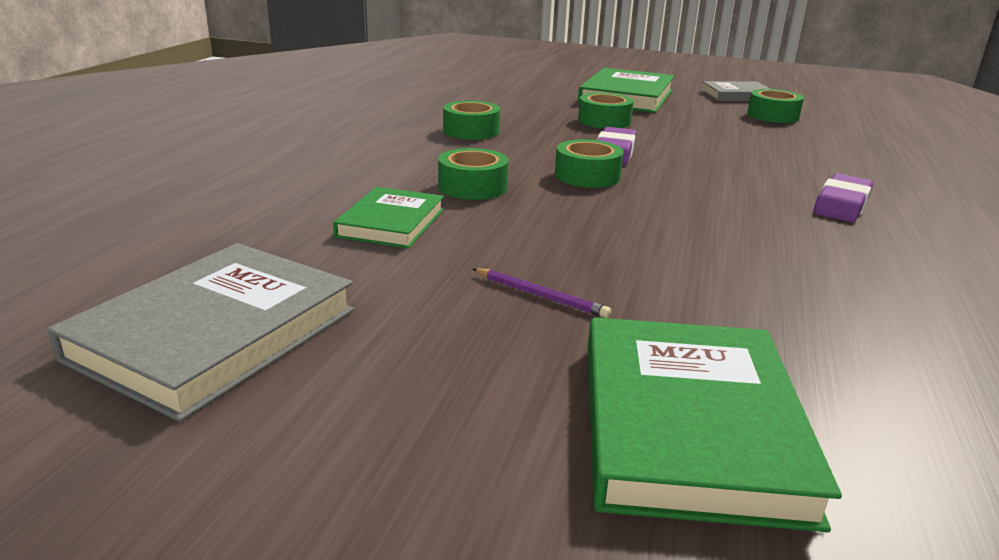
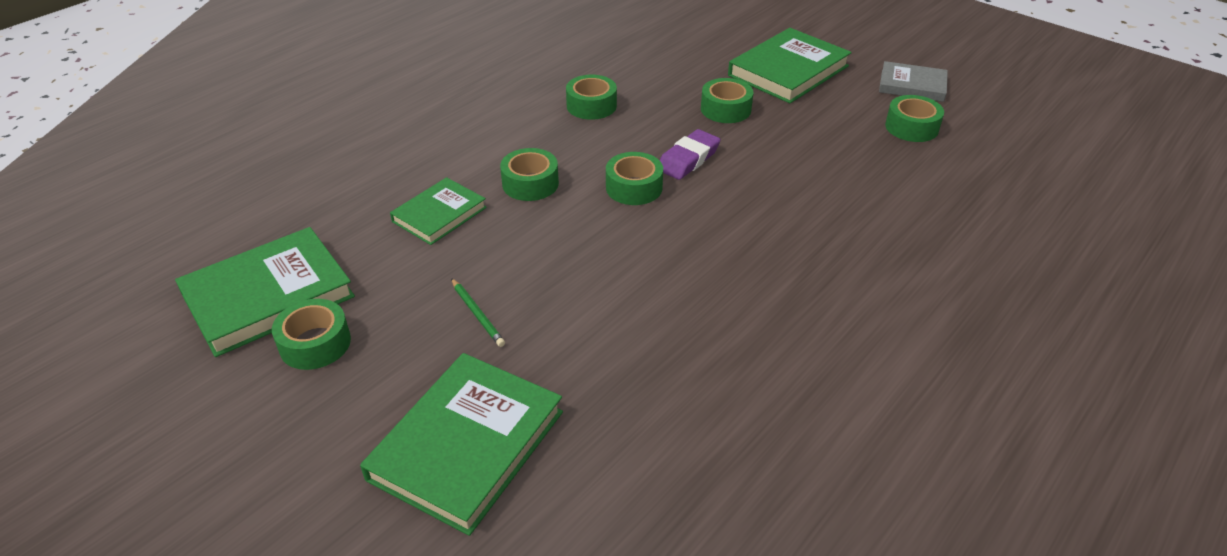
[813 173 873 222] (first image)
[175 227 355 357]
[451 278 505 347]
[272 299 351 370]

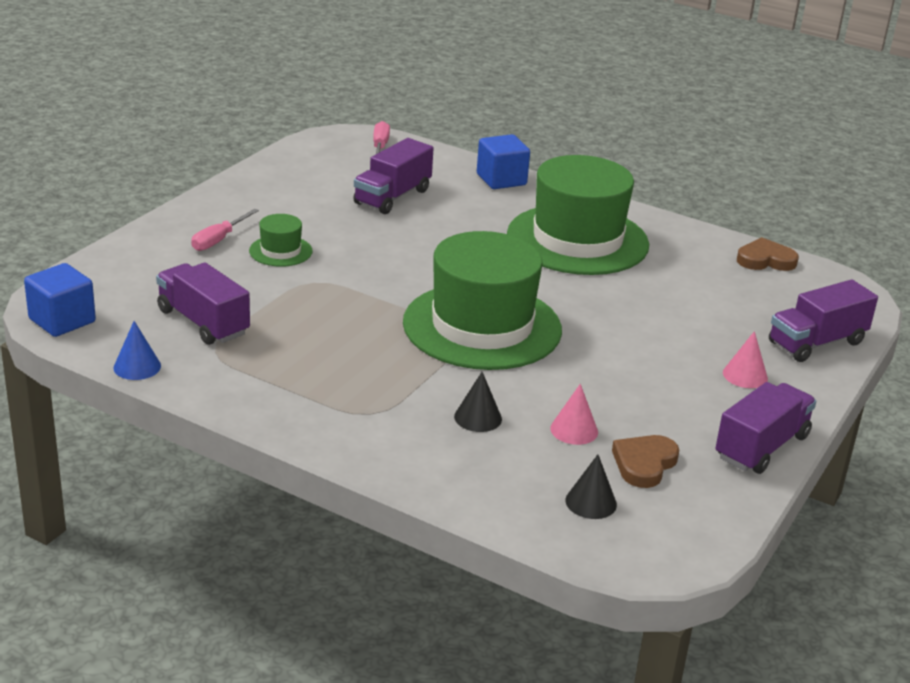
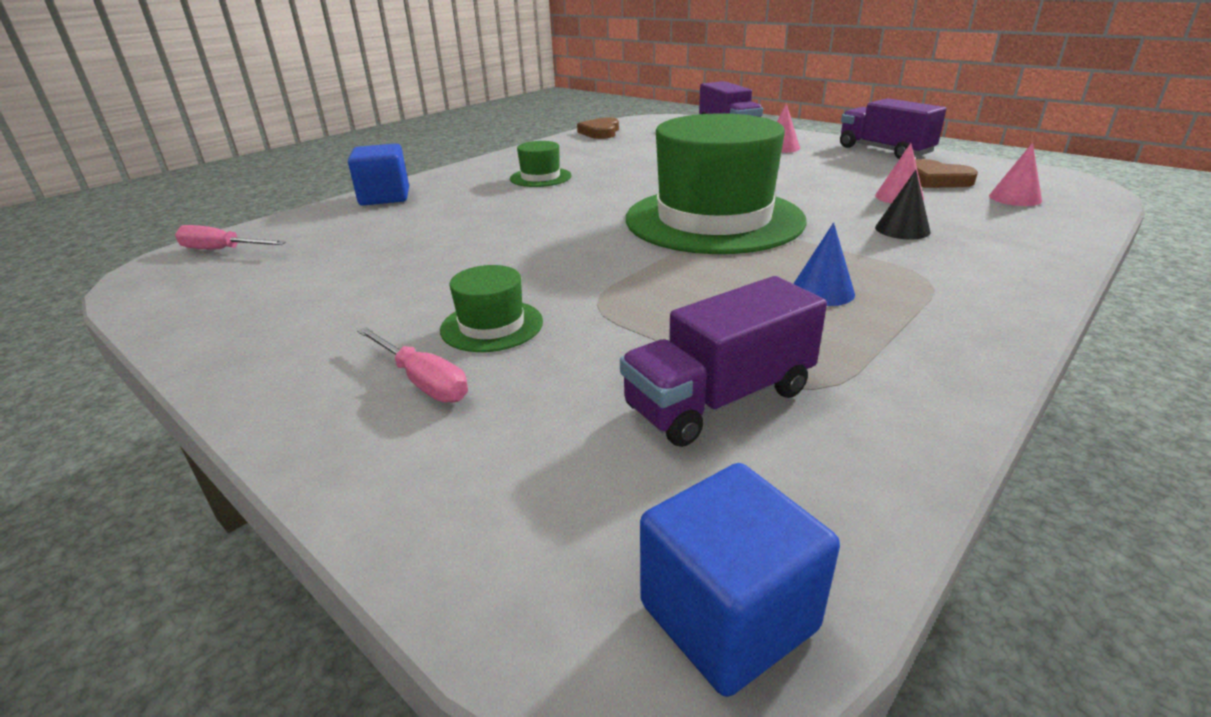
[353 138 434 214] (first image)
[510 141 572 187]
[793 223 855 306]
[989 143 1042 206]

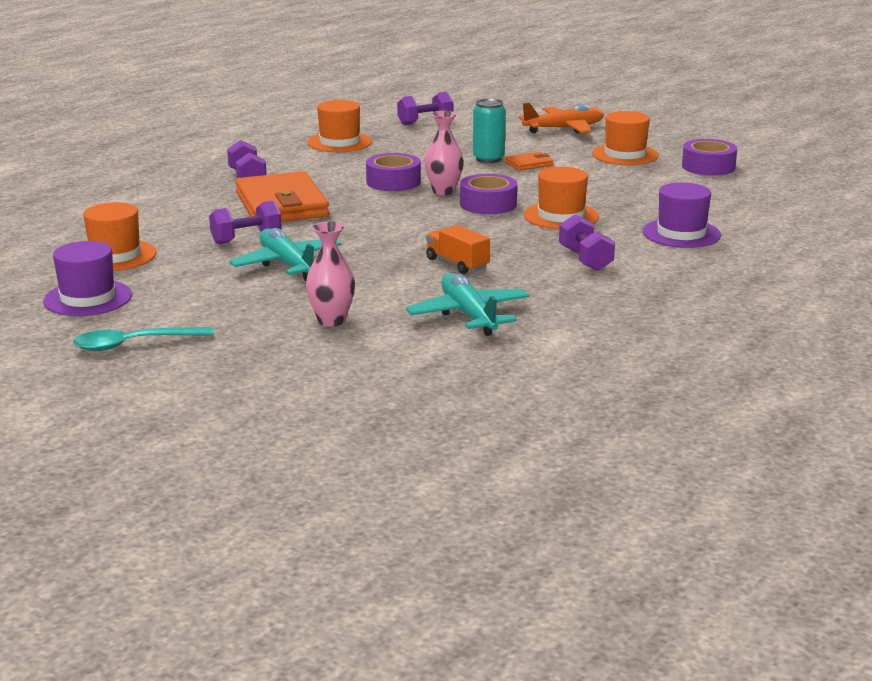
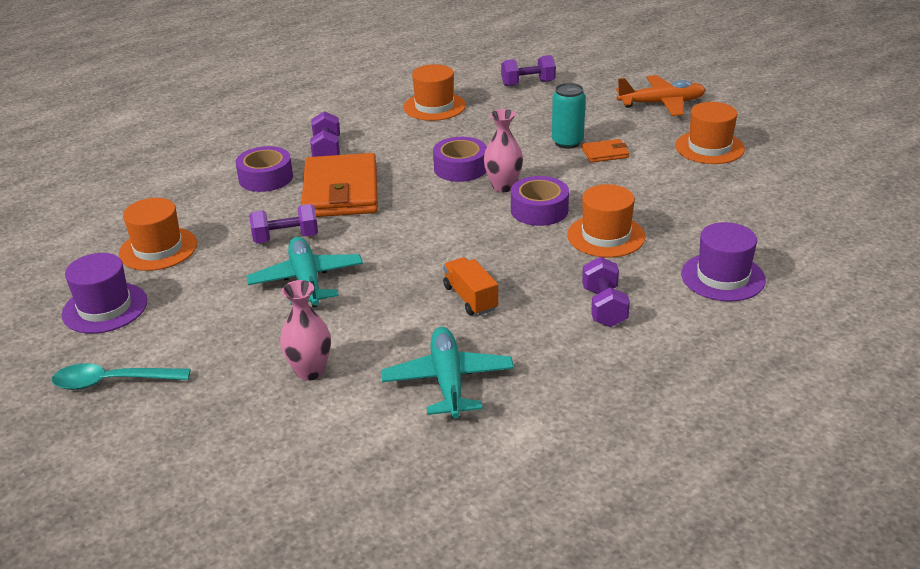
[236 146 293 192]

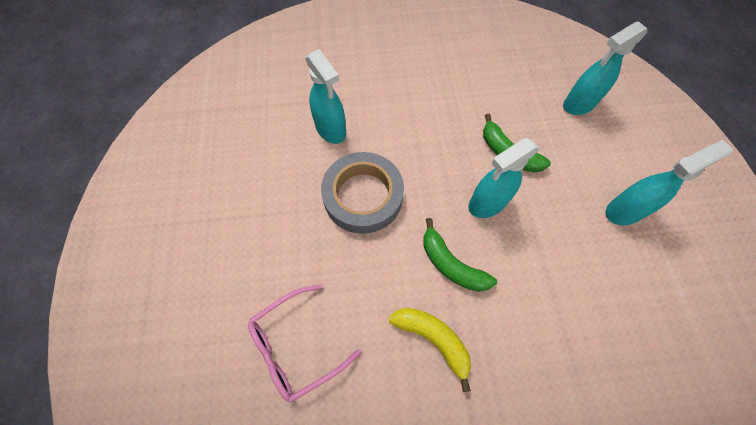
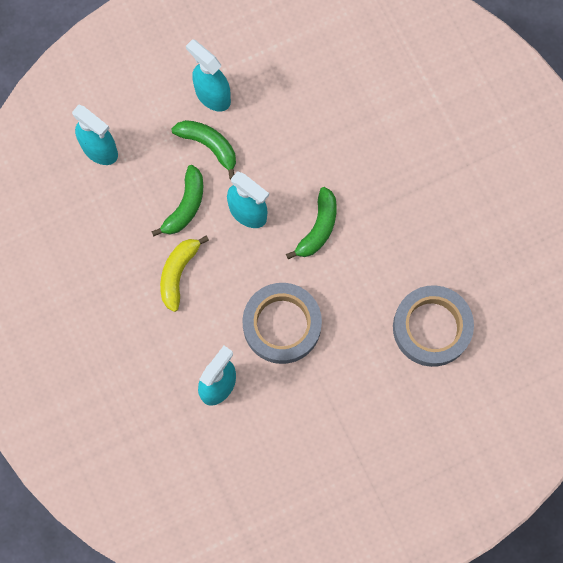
[393 285 474 367]
[160 236 209 312]
[171 120 236 179]

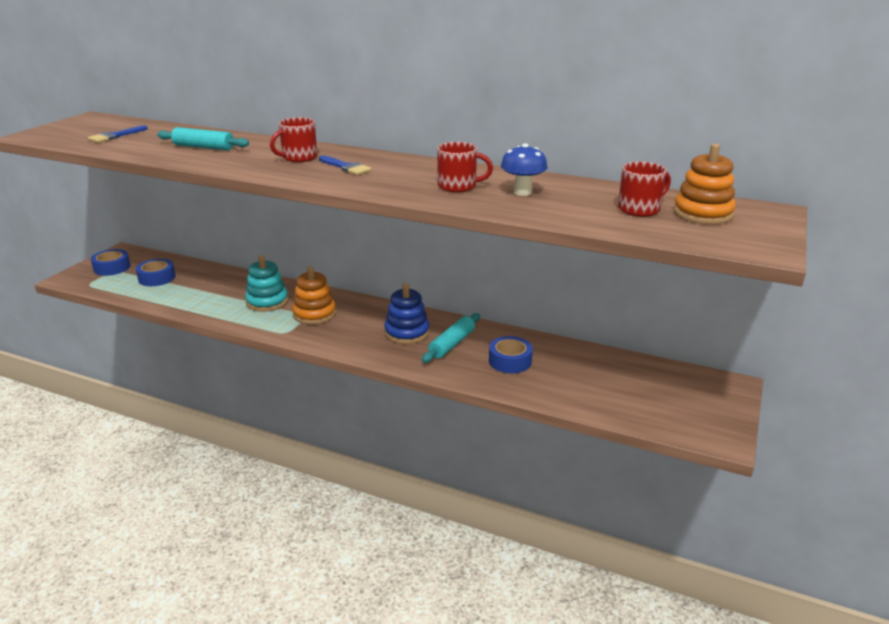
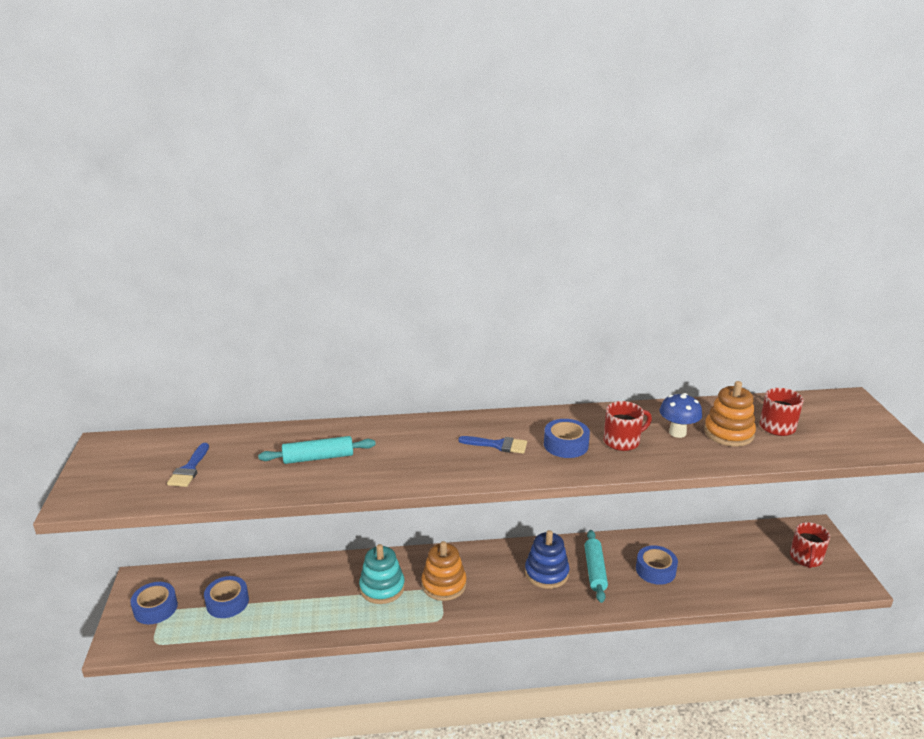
[790 522 830 568]
[704 381 756 447]
[544 419 590 458]

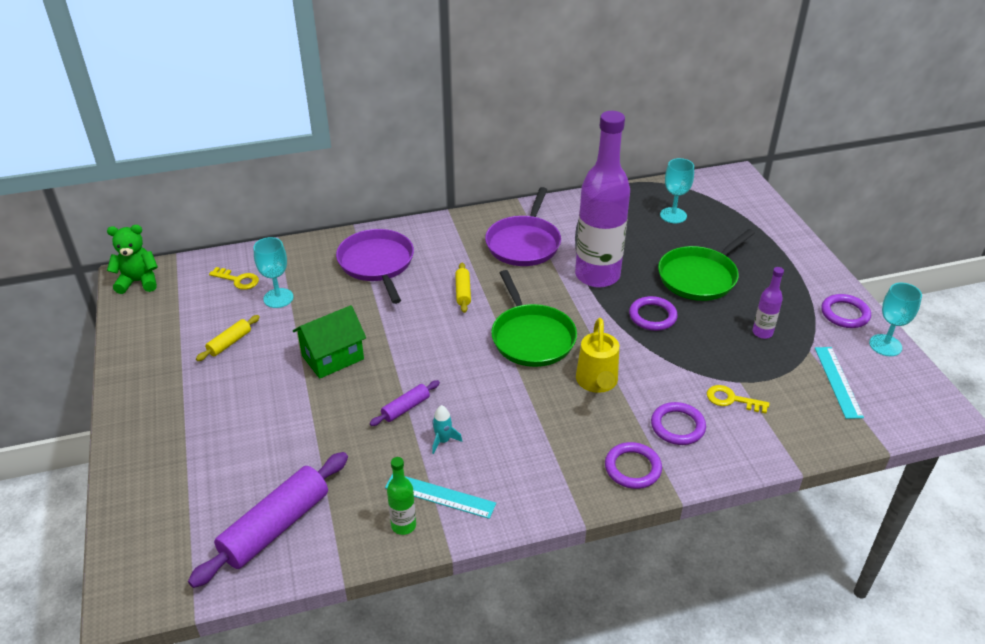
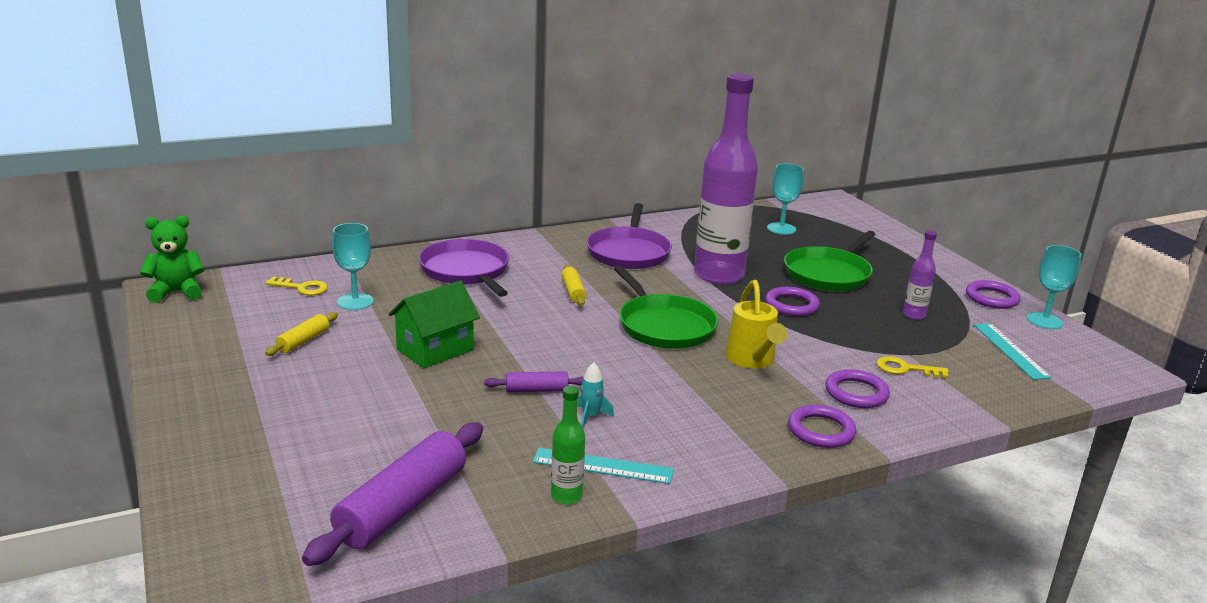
[484 371 583 392]

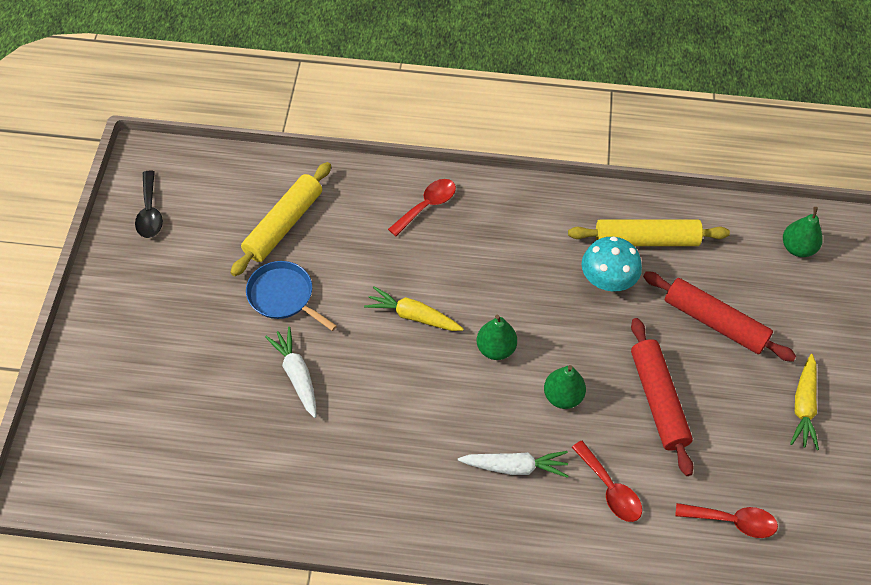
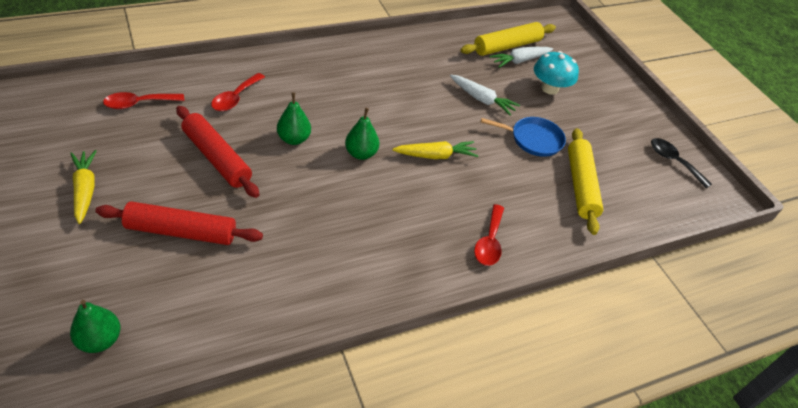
[460 22 556 56]
[534 51 579 95]
[211 73 265 111]
[489 47 553 68]

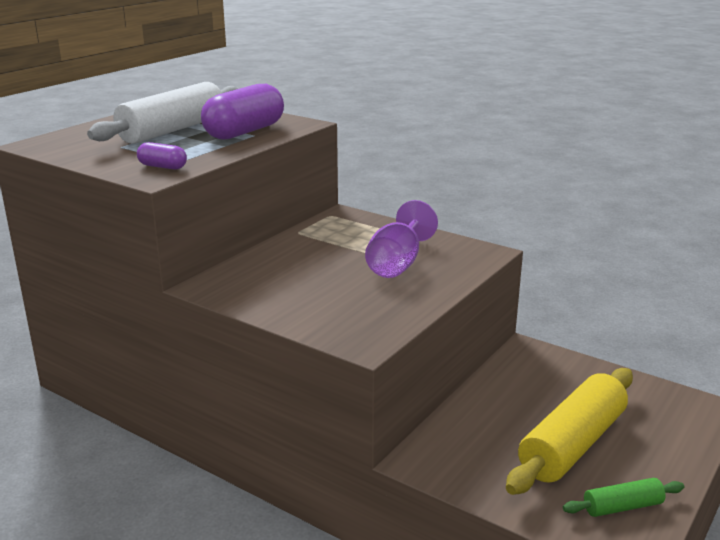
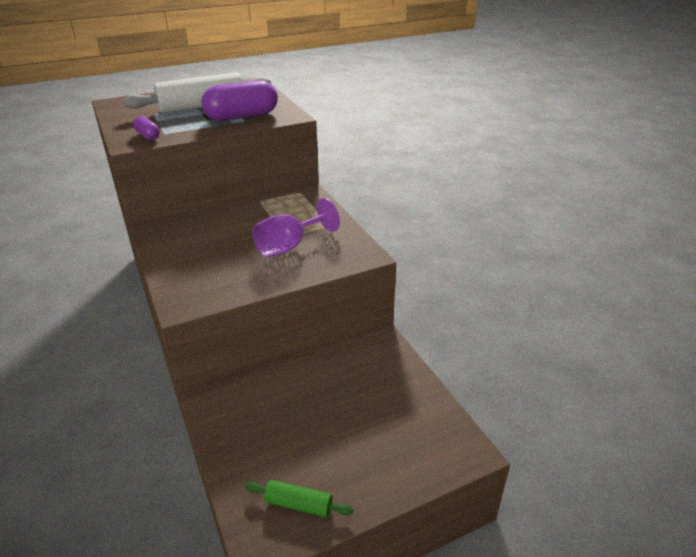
[506 368 633 495] (first image)

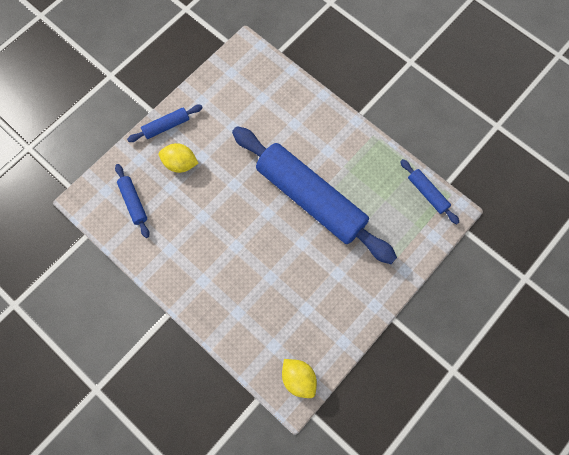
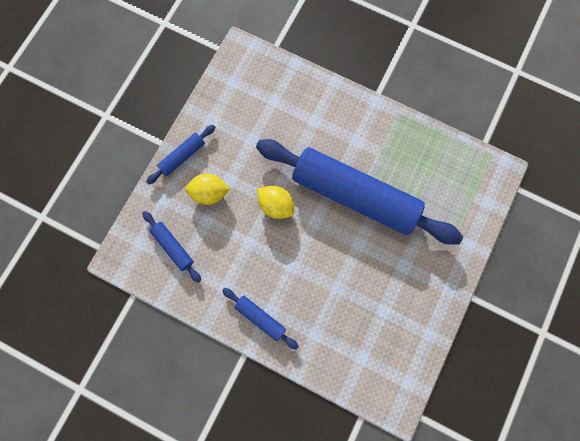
[222 288 299 350]
[257 186 294 219]

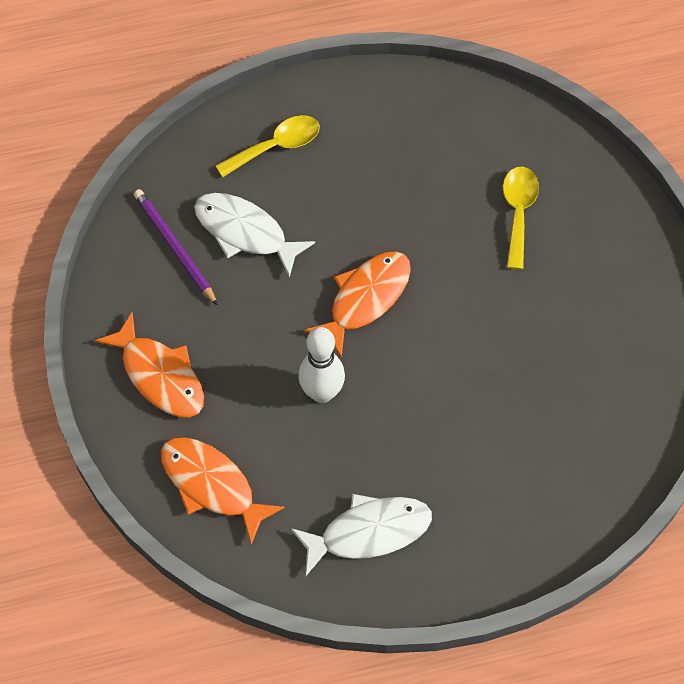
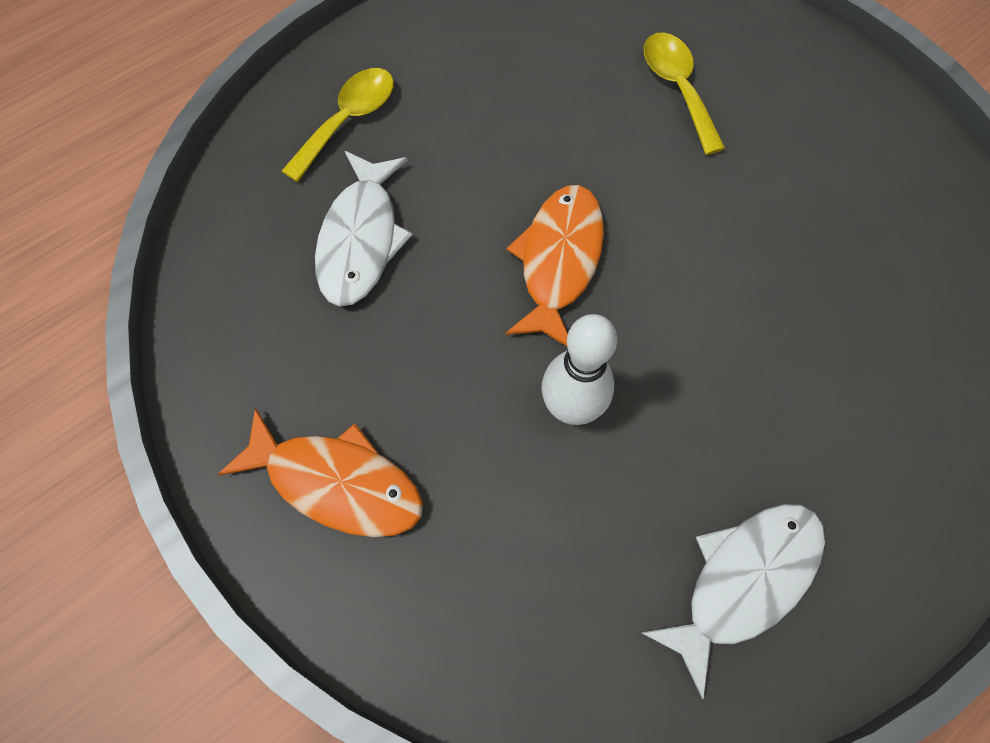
[134 189 218 306] (first image)
[315 151 412 307]
[161 437 285 545] (first image)

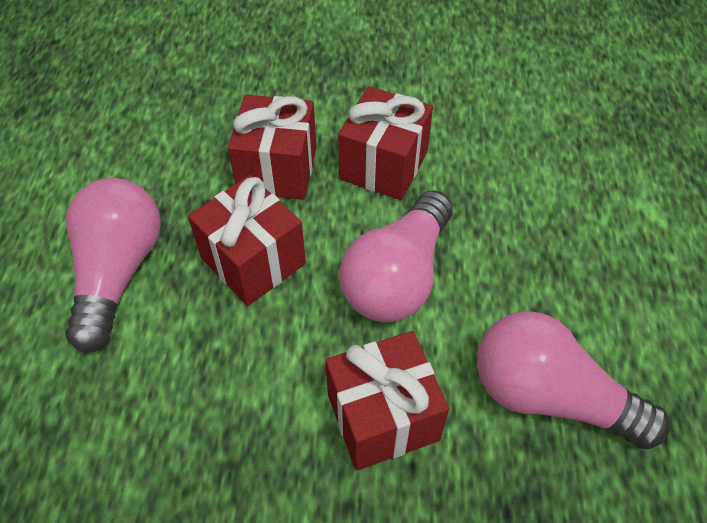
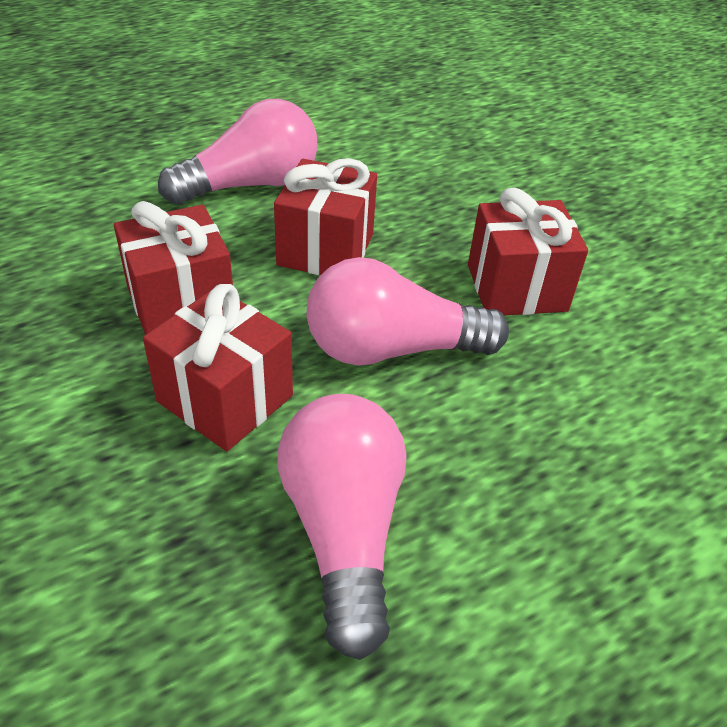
[114 201 233 335]

